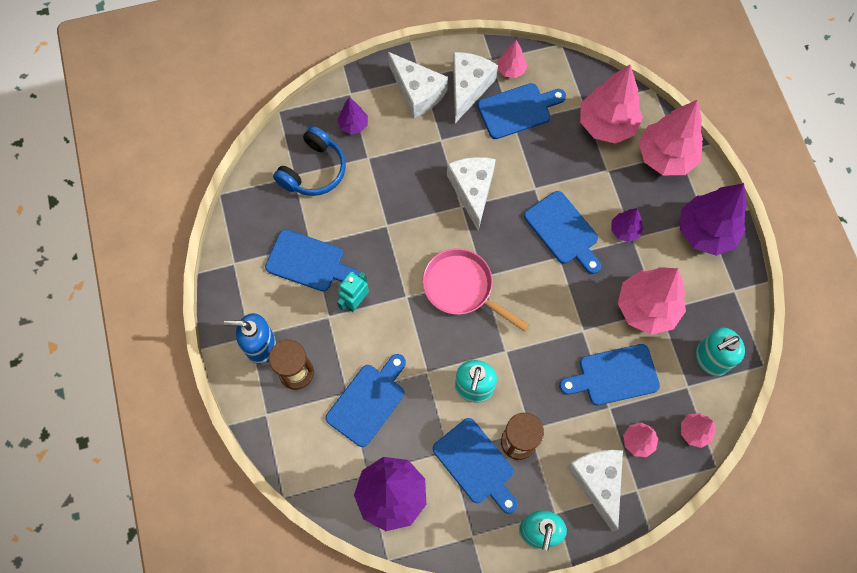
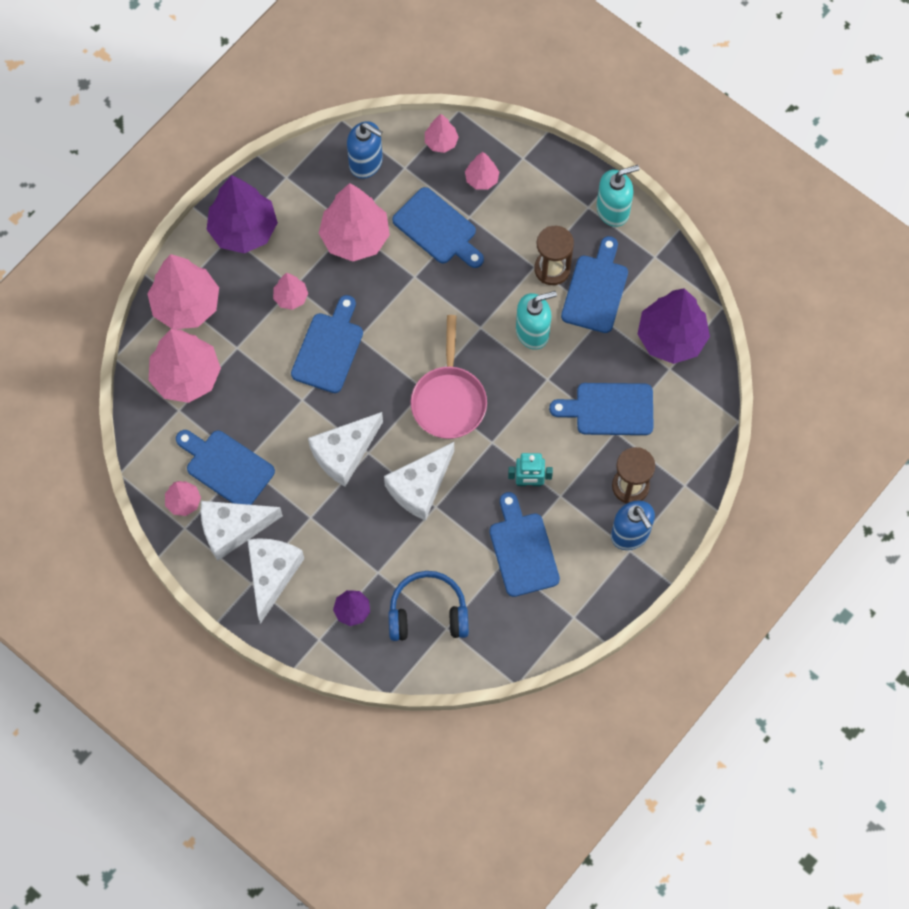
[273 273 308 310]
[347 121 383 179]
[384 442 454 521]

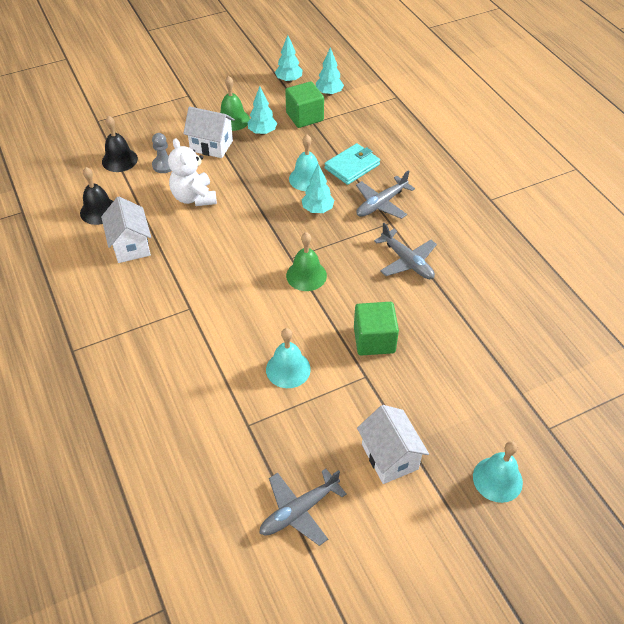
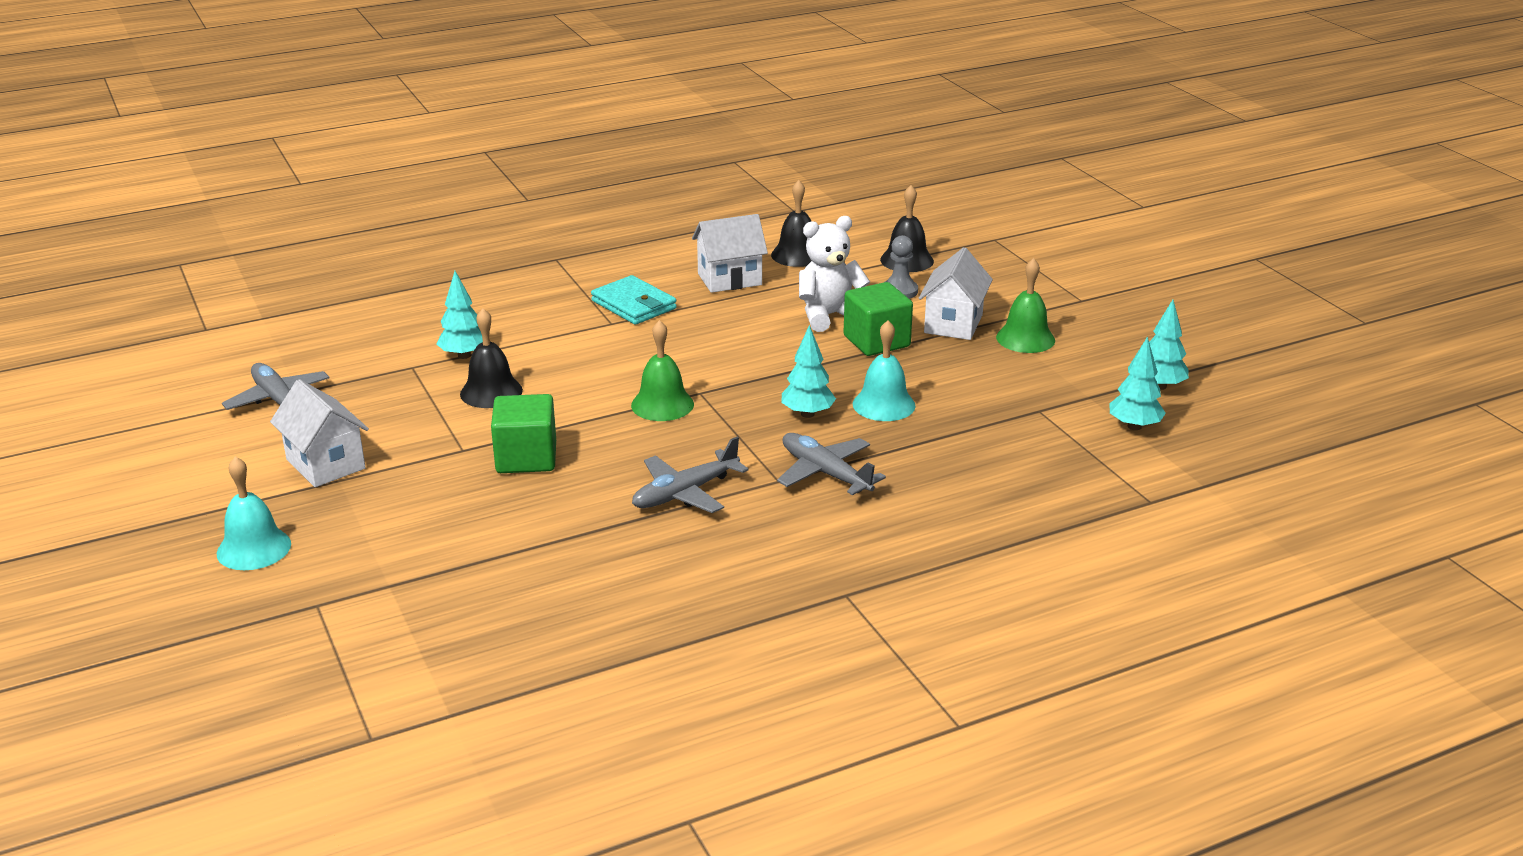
[844 282 913 356]
[436 271 483 359]
[591 275 677 325]
[460 308 523 408]
[270 379 369 487]

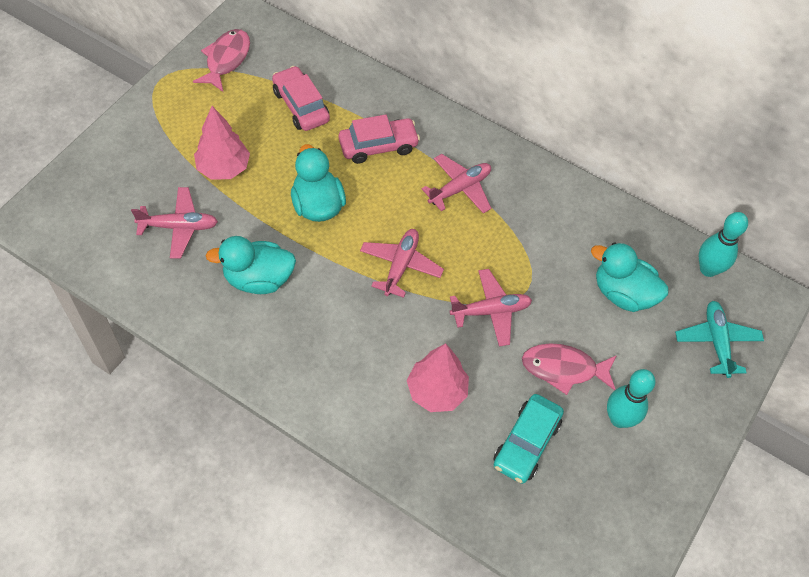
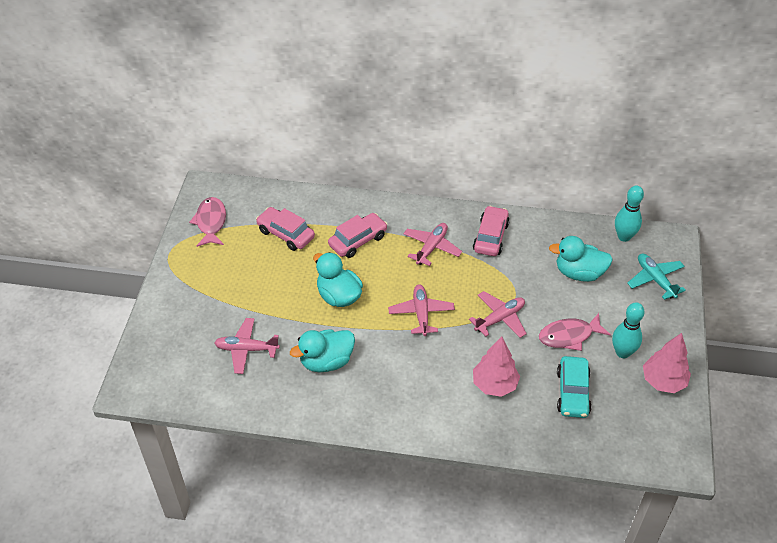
[643 333 691 393]
[214 318 280 374]
[473 206 510 256]

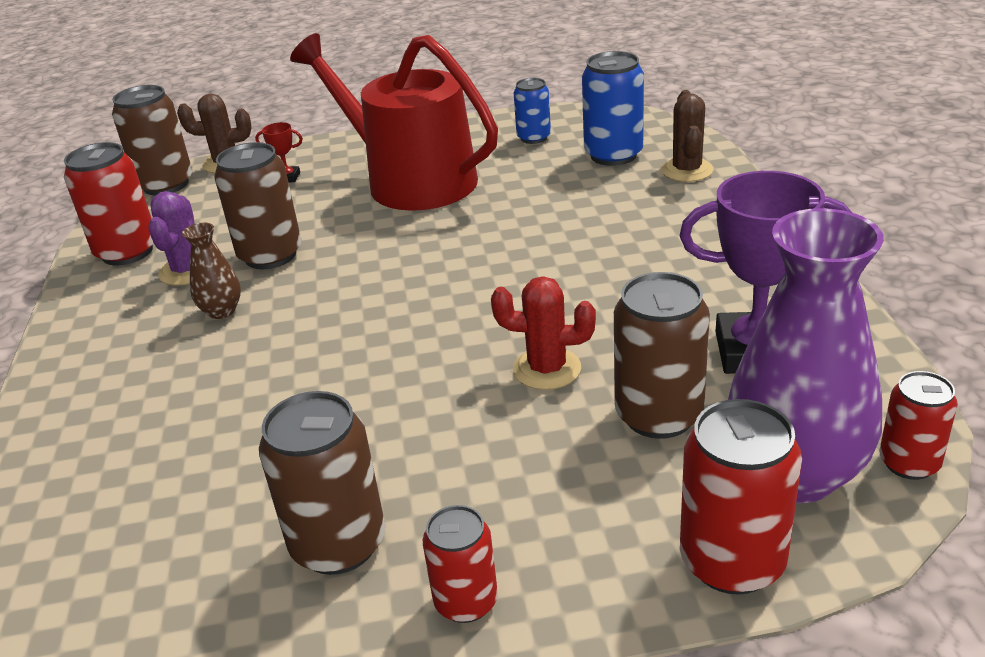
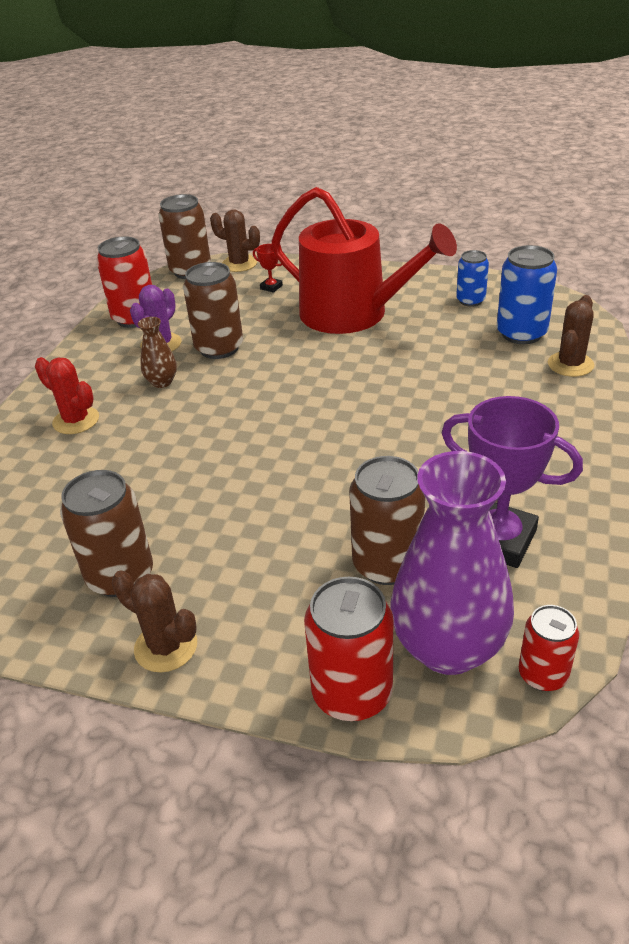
[272 187 457 334]
[35 357 99 434]
[112 571 197 673]

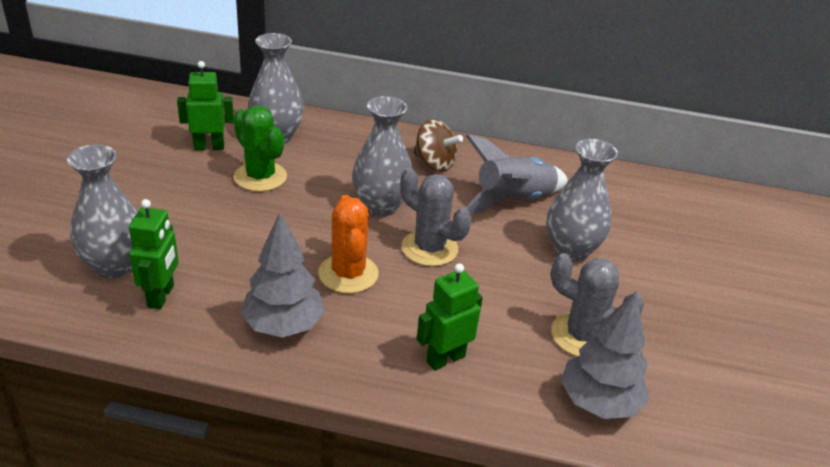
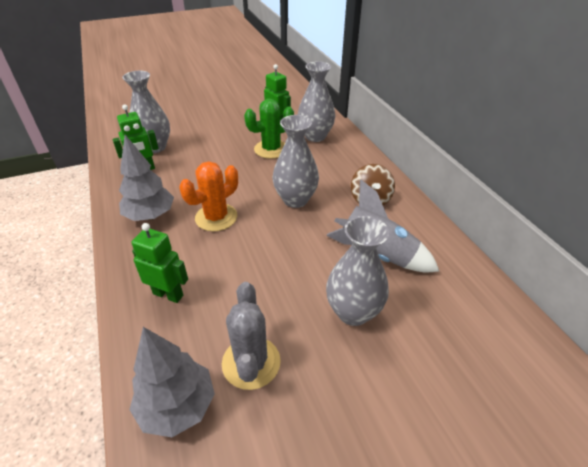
[244 99 294 159]
[400 168 472 266] (first image)

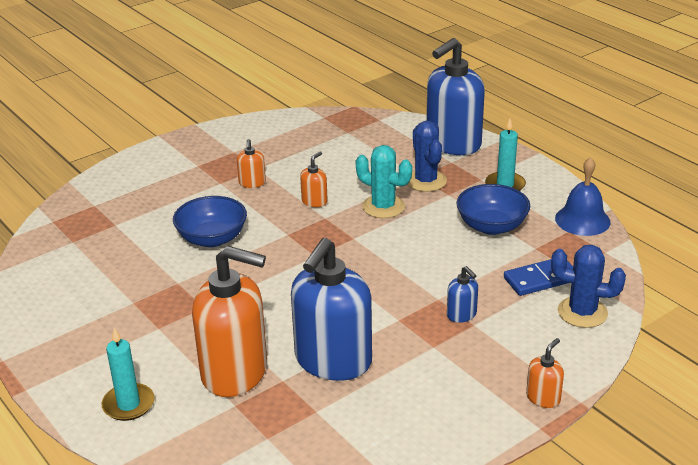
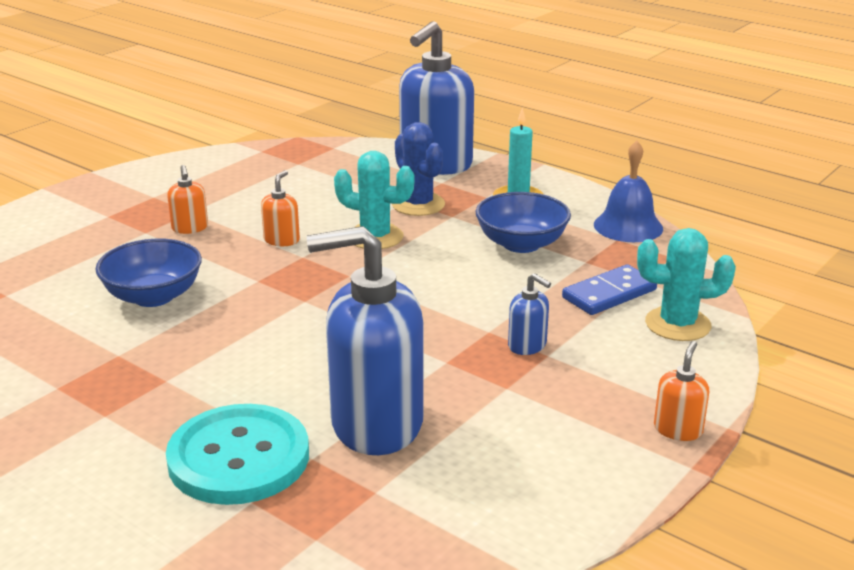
[307 226 424 455]
[637 228 736 341]
[166 404 309 505]
[101 328 155 421] (first image)

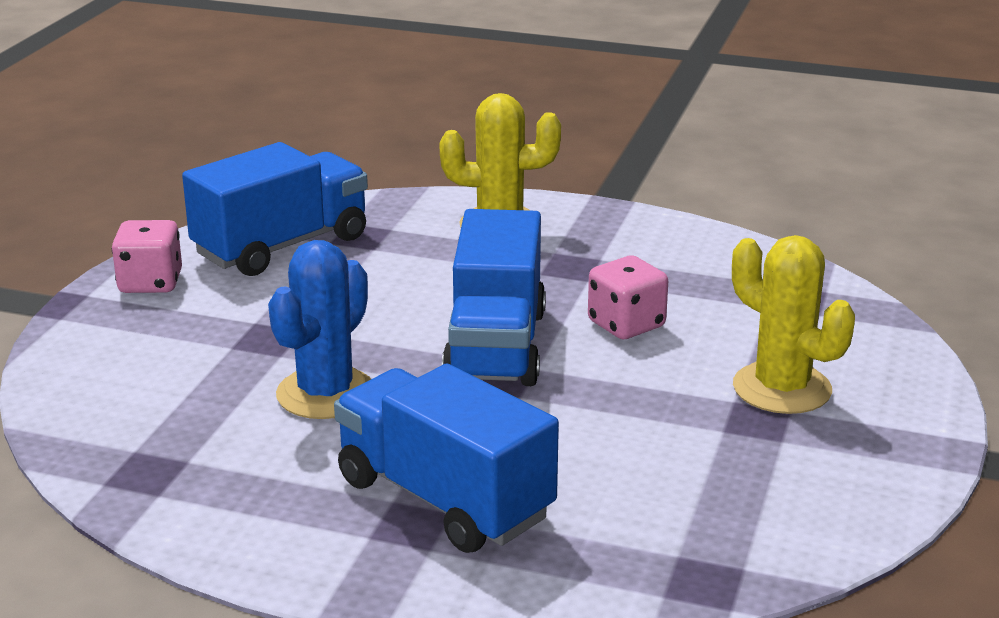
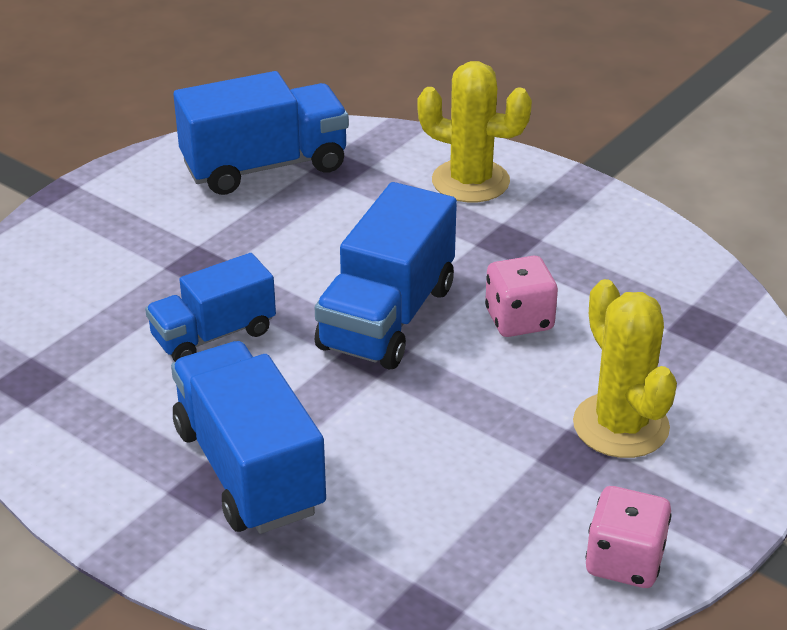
[585 486 672 588]
[145 253 276 362]

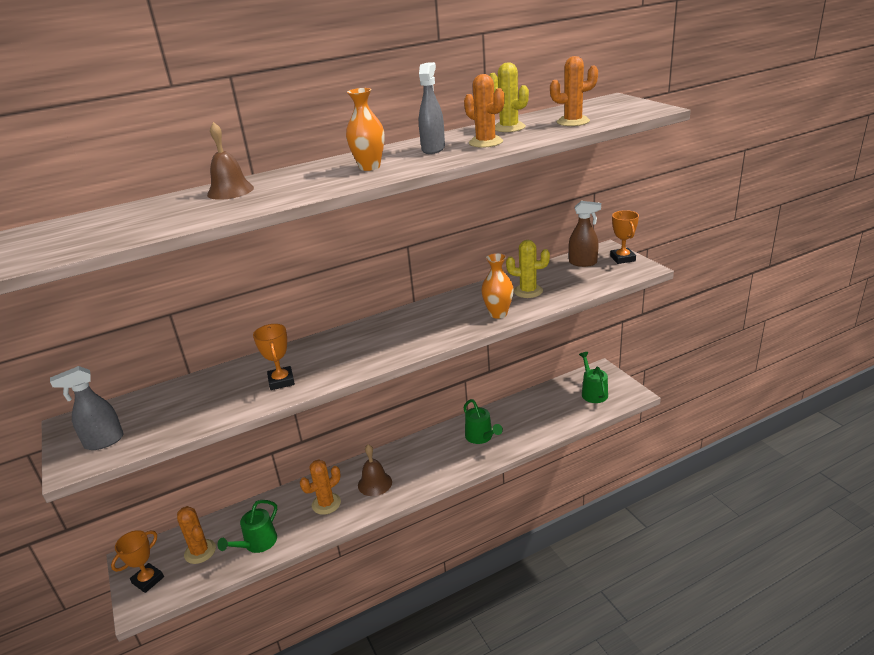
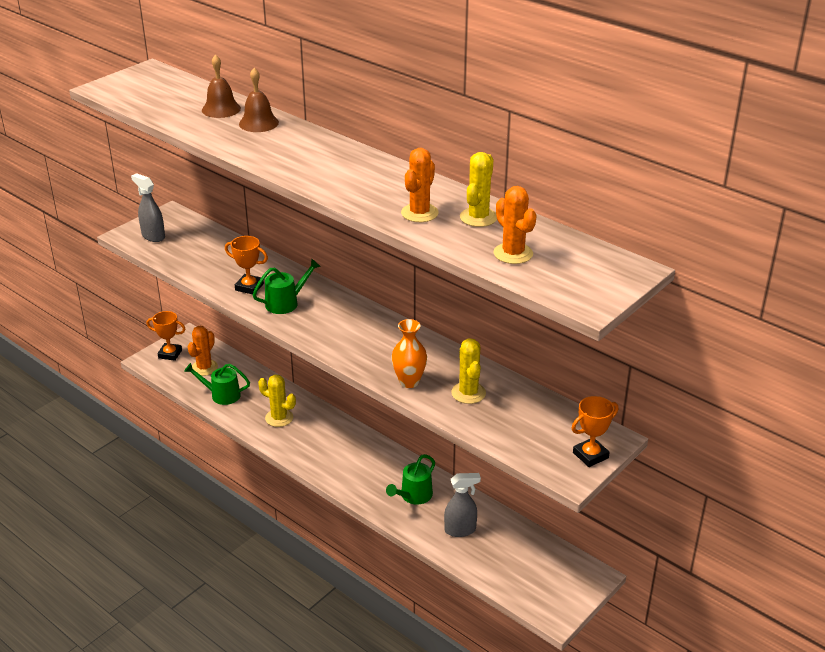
[444 473 481 537]
[346 88 385 171] (first image)
[569 201 601 267] (first image)
[225 236 268 295]
[253 259 321 314]
[202 54 241 118]
[258 374 296 427]

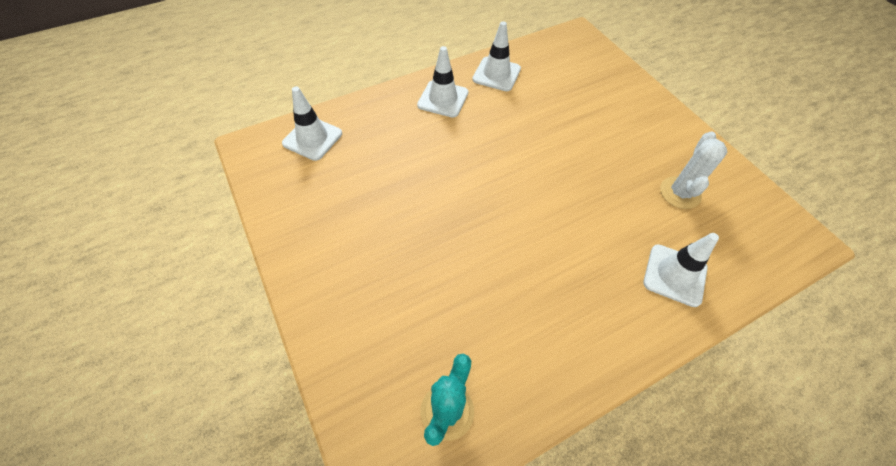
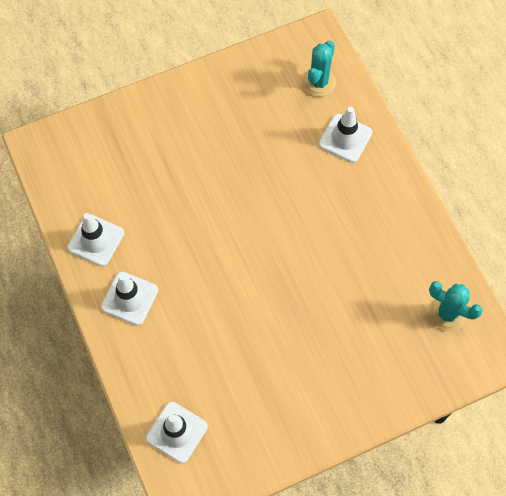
[660 131 727 209] (first image)
[302 41 336 97]

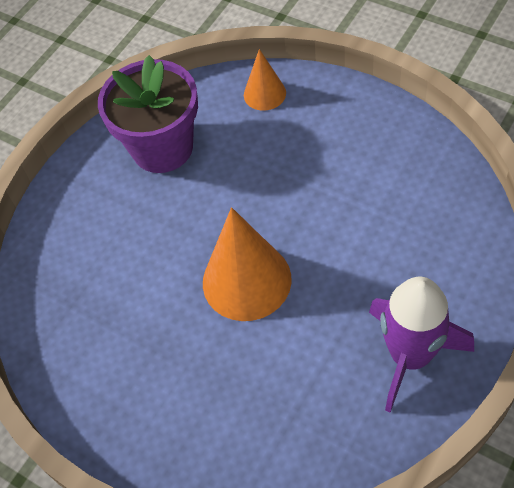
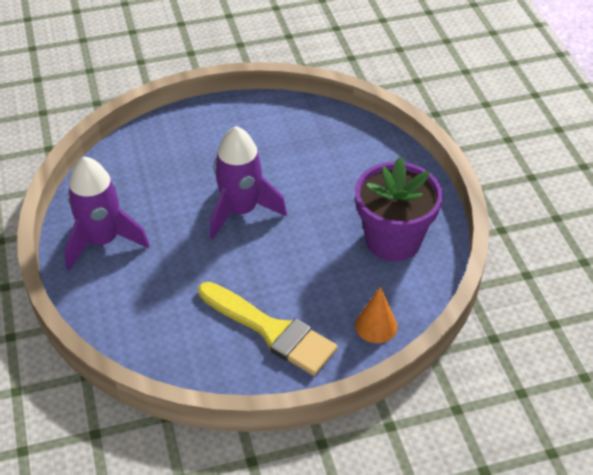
[210 126 287 239]
[198 282 338 376]

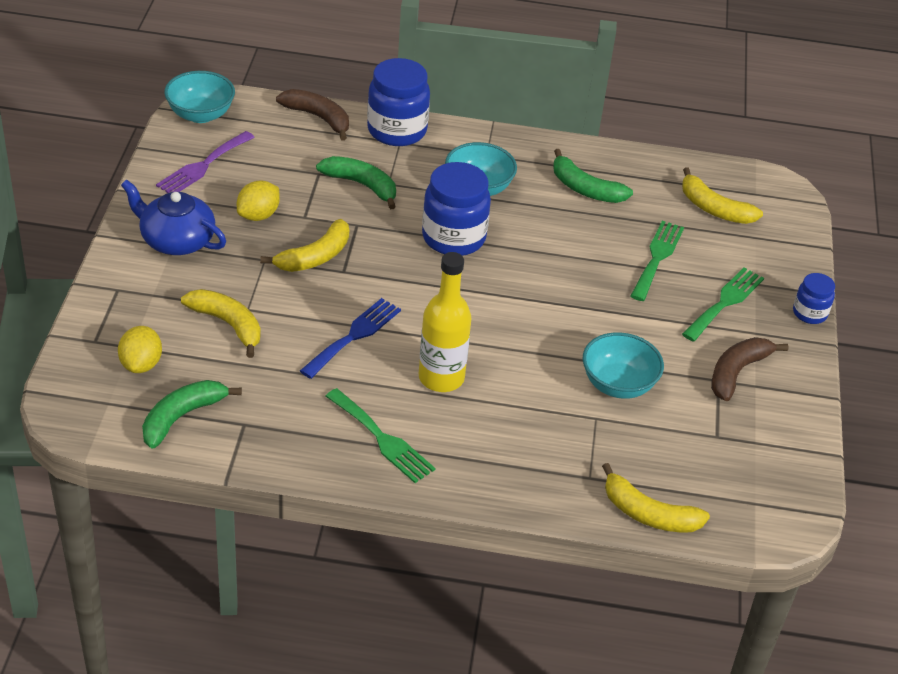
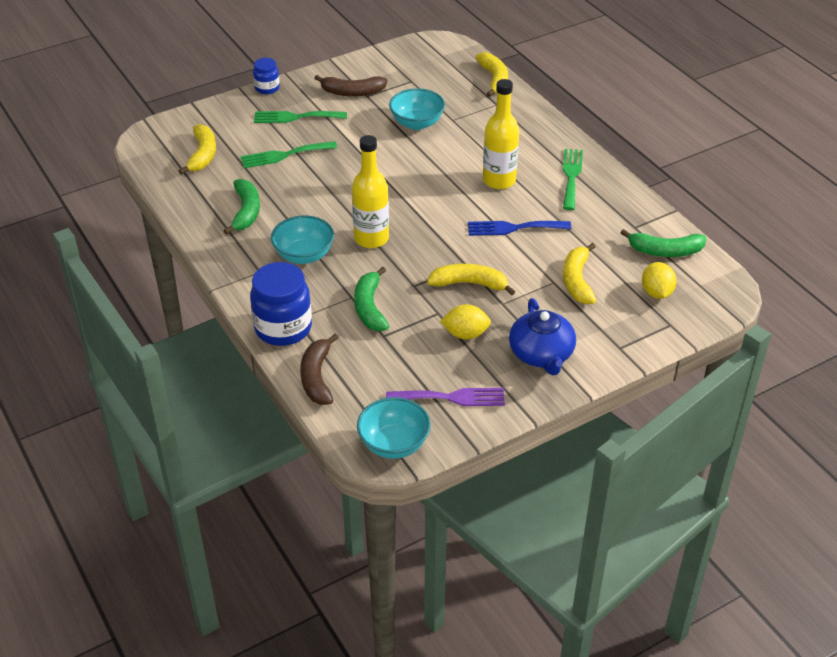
[352 135 389 248]
[642 262 676 299]

